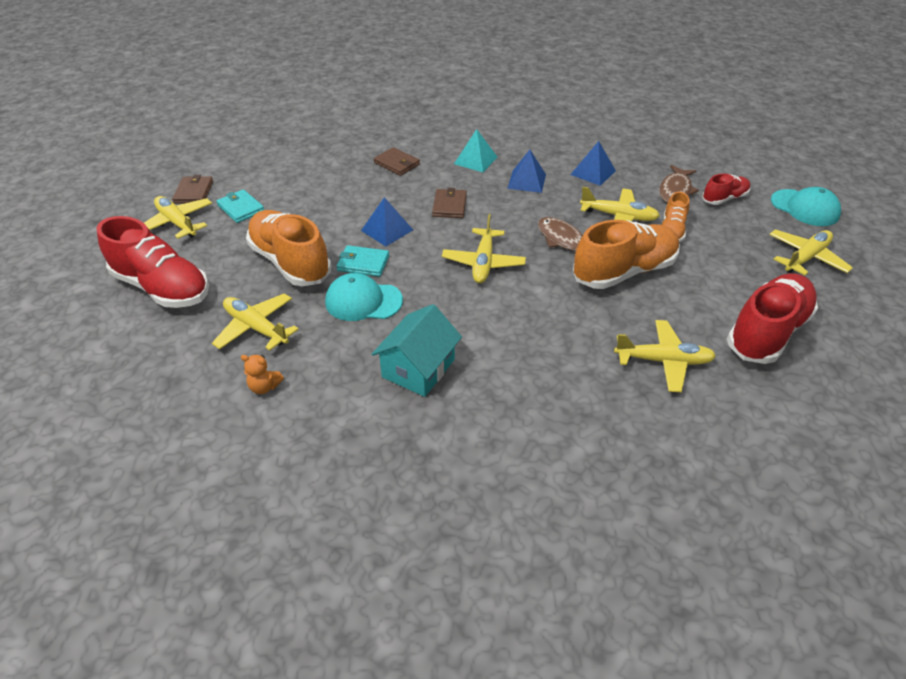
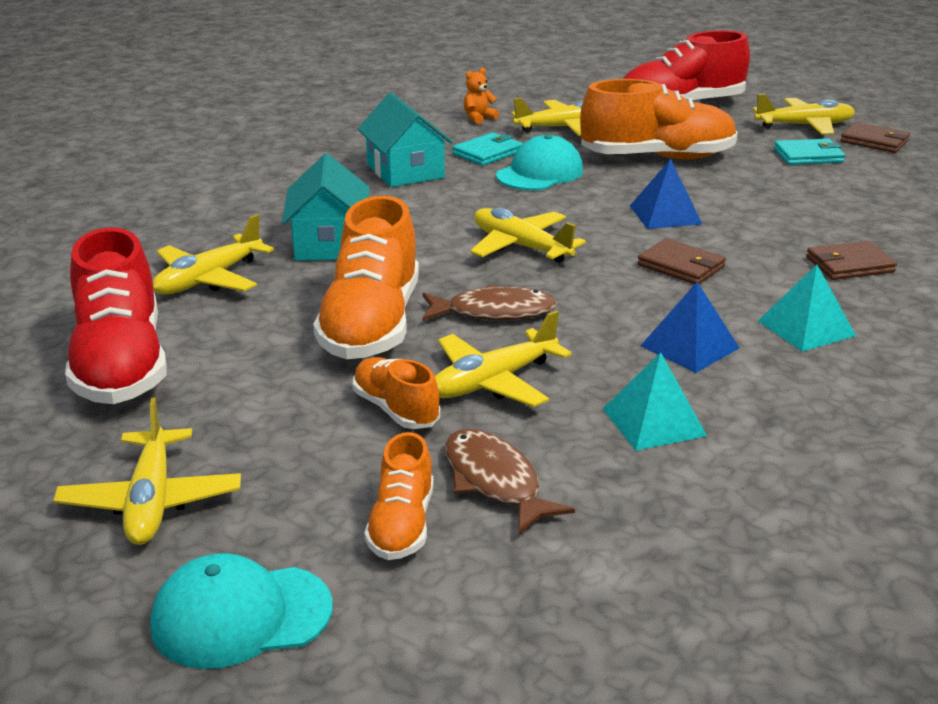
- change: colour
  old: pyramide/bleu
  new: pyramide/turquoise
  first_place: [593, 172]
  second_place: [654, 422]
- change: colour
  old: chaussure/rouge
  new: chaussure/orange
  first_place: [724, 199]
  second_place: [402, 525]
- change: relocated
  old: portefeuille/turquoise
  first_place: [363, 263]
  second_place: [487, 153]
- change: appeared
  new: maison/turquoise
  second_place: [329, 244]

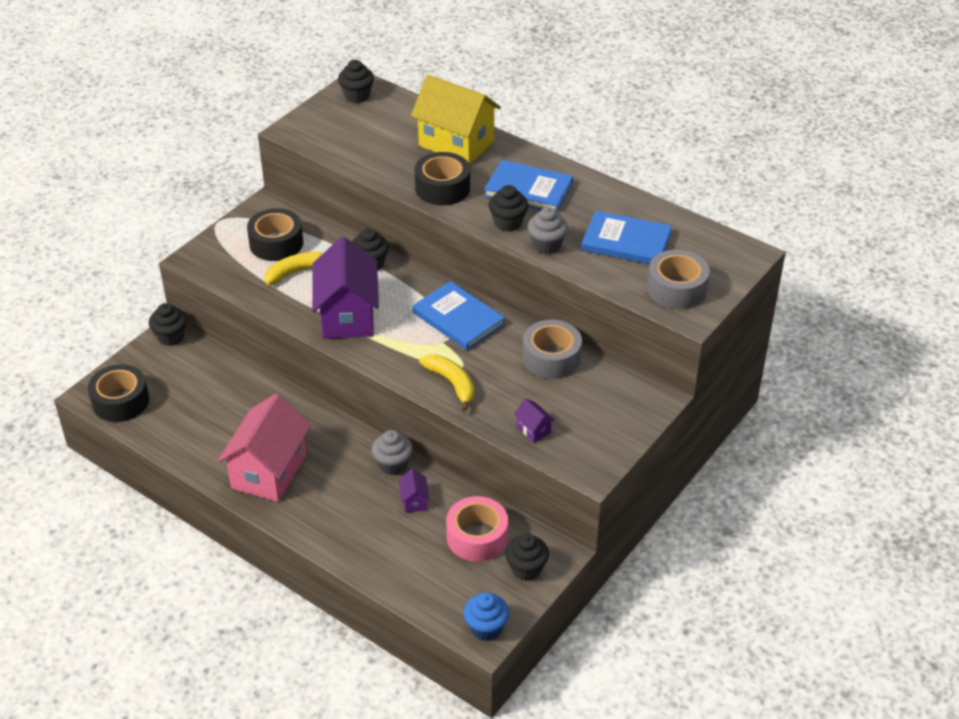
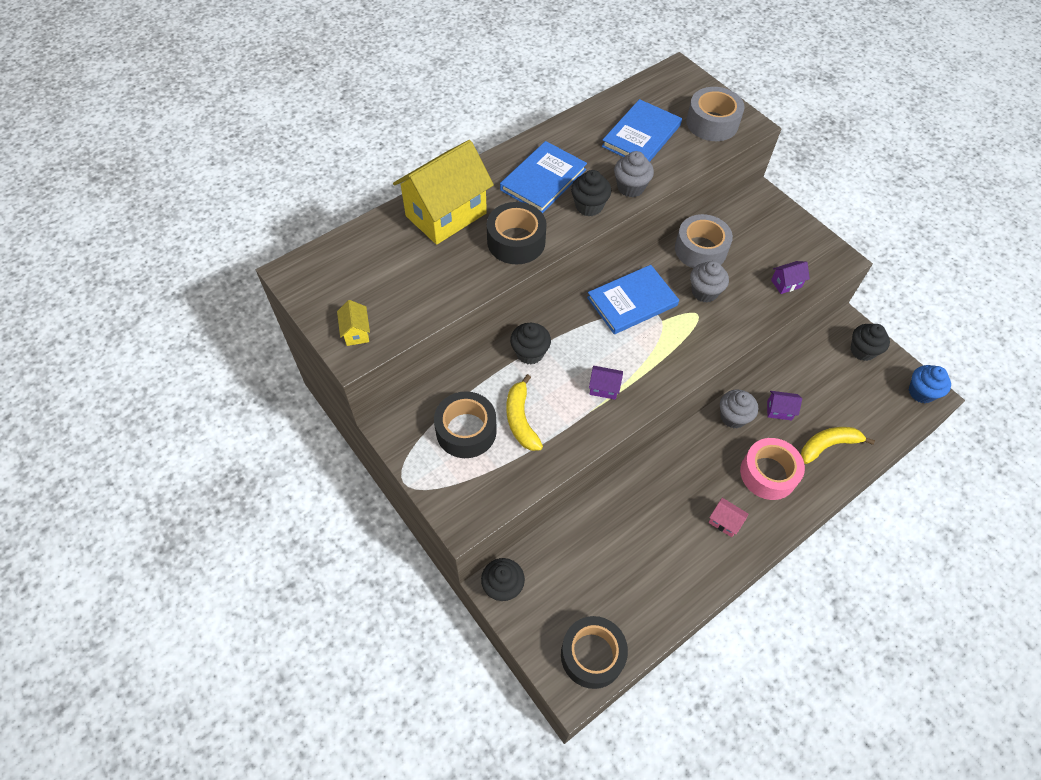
- change: missing
  old: muffin/noir
  first_place: [357, 96]
- change: size
  old: maison/violet
  first_place: [347, 316]
  second_place: [604, 388]
  factor: 0.4
- change: relocated
  old: banane/jaune
  first_place: [452, 383]
  second_place: [828, 445]
- change: size
  old: maison/rose
  first_place: [269, 472]
  second_place: [724, 522]
  factor: 0.4
- change: relocated
  old: ruban adhésif/rose
  first_place: [477, 537]
  second_place: [768, 474]
- change: appeared
  new: muffin/gris
  second_place: [704, 292]
- change: appeared
  new: maison/jaune
  second_place: [356, 332]

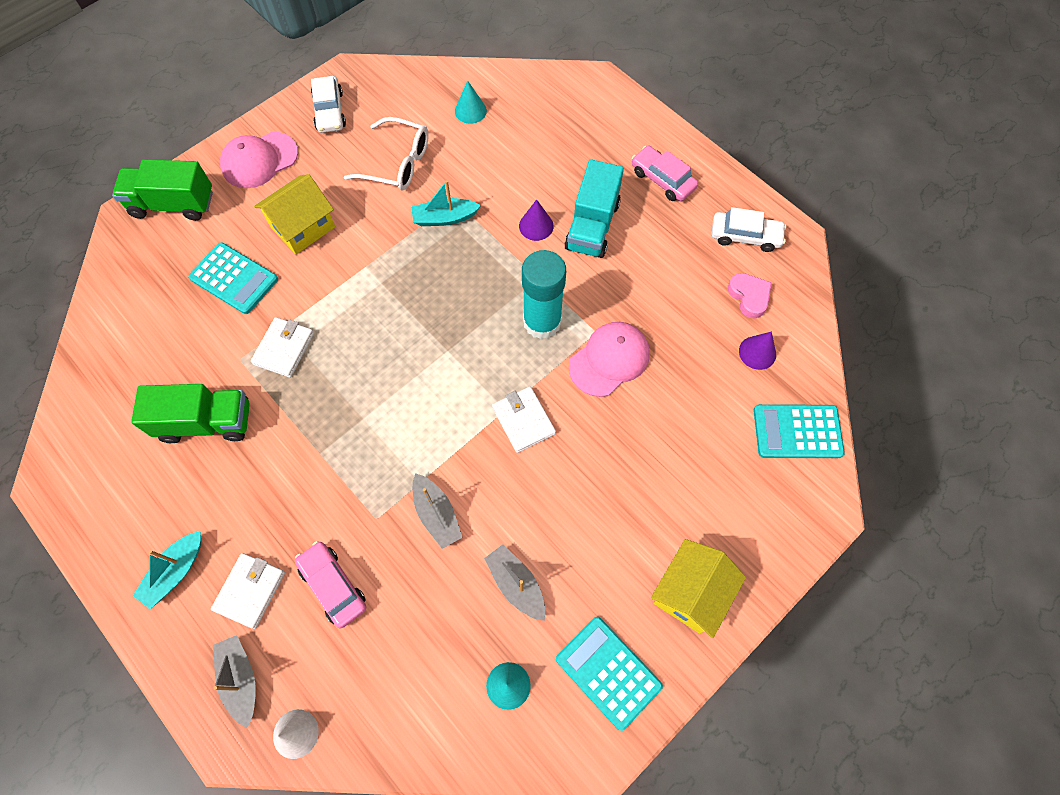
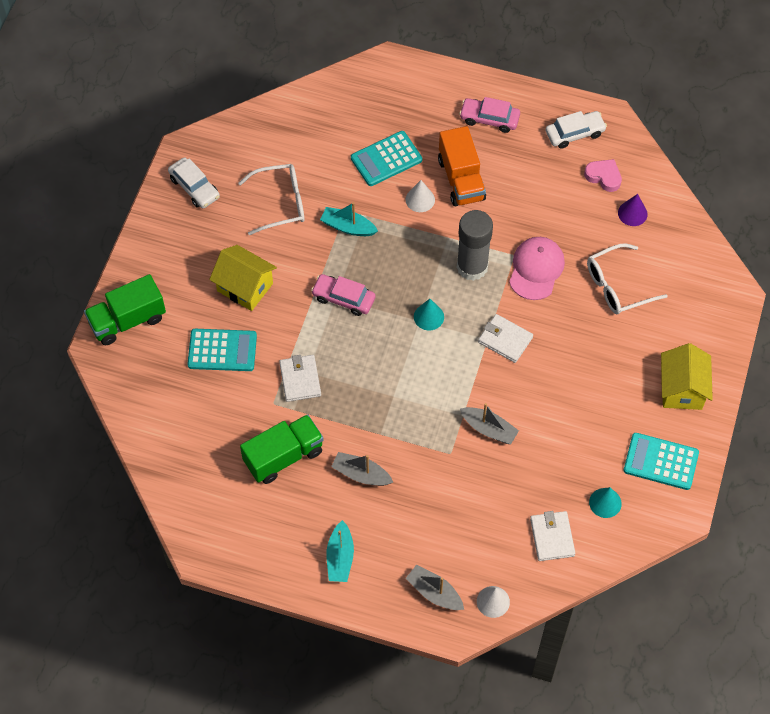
- change: relocated
  old: cône/turquoise
  first_place: [470, 111]
  second_place: [428, 317]
- change: missing
  old: casquette/rose
  first_place: [259, 160]
- change: colour
  old: camion/turquoise
  new: camion/orange
  first_place: [592, 226]
  second_place: [461, 179]
- change: spun
  old: maison/jaune
  first_place: [303, 227]
  second_place: [245, 287]
  degrees: -75
- change: spun
  old: bateau/turquoise
  first_place: [445, 218]
  second_place: [348, 227]
  degrees: 60
- change: colour
  old: cône/violet
  new: cône/blanc
  first_place: [536, 226]
  second_place: [420, 199]
- change: colour
  old: bâton de colle/turquoise
  new: bâton de colle/gris
  first_place: [542, 322]
  second_place: [472, 267]
- change: relocated
  old: calculatrice/turquoise
  first_place: [797, 431]
  second_place: [386, 159]
- change: relocated
  old: voiture/rose
  first_place: [333, 585]
  second_place: [343, 298]
- change: relocated
  old: bateau/gris
  first_place: [516, 584]
  second_place: [361, 474]
- change: relocated
  old: portefeuille/blanc
  first_place: [250, 591]
  second_place: [552, 537]
- change: appeared
  new: lunettes/blanc
  second_place: [617, 286]

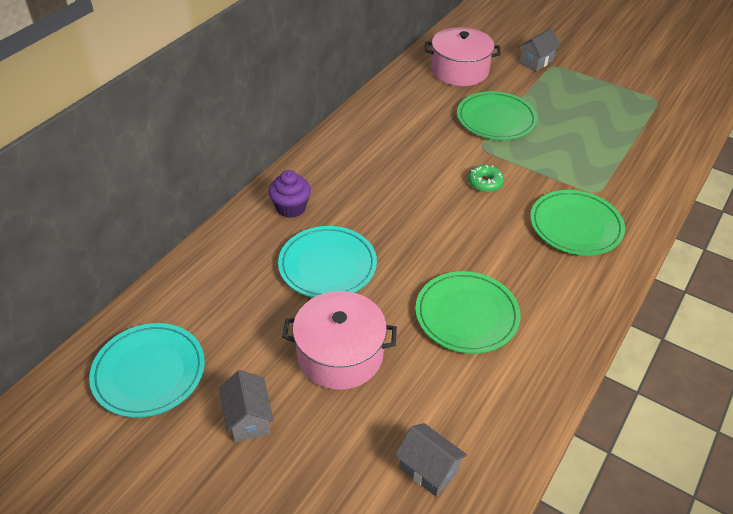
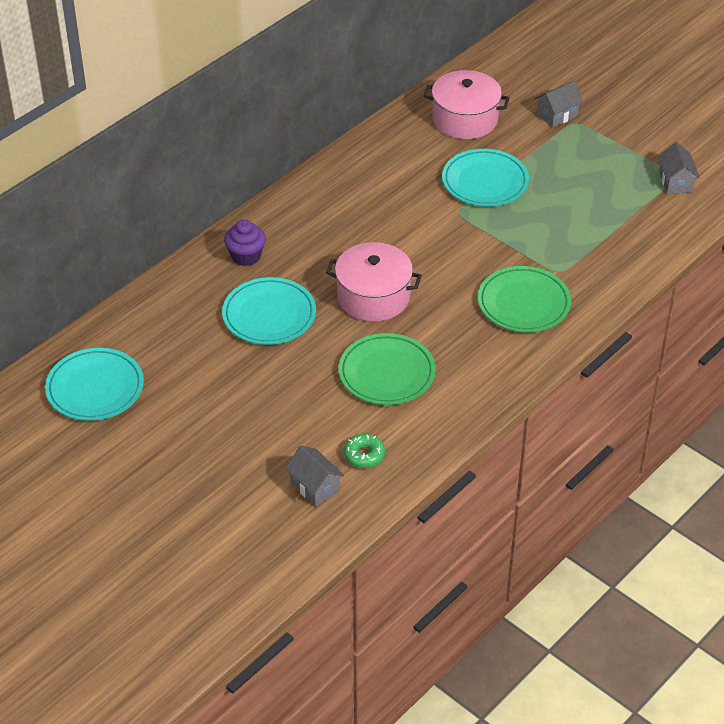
- change: colour
  old: assiette/vert
  new: assiette/turquoise
  first_place: [496, 119]
  second_place: [485, 182]
- change: relocated
  old: beignet/vert
  first_place: [485, 183]
  second_place: [364, 455]
- change: relocated
  old: marmite/rose
  first_place: [340, 355]
  second_place: [373, 297]
- change: relocated
  old: maison/gris
  first_place: [248, 418]
  second_place: [675, 182]

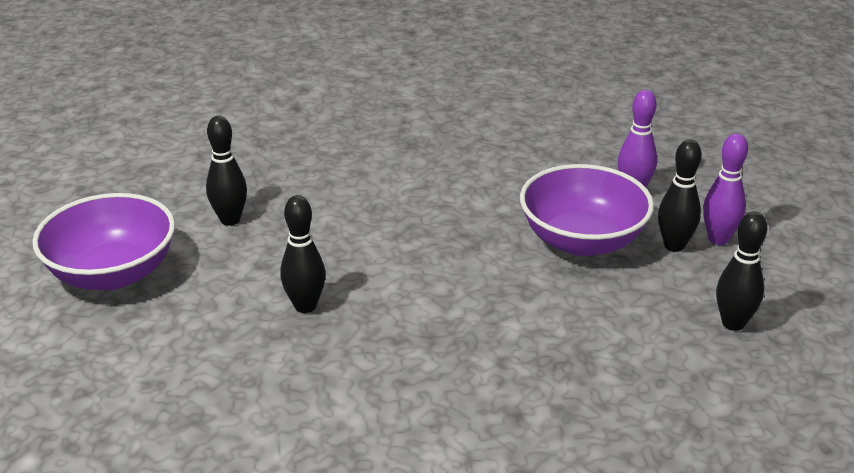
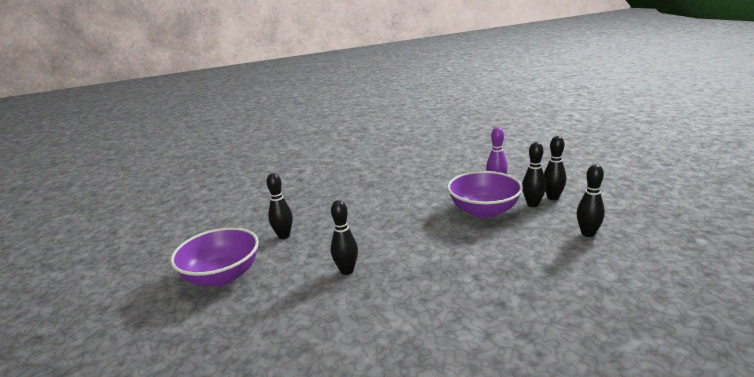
- change: colour
  old: quille/violet
  new: quille/noir
  first_place: [718, 239]
  second_place: [553, 197]

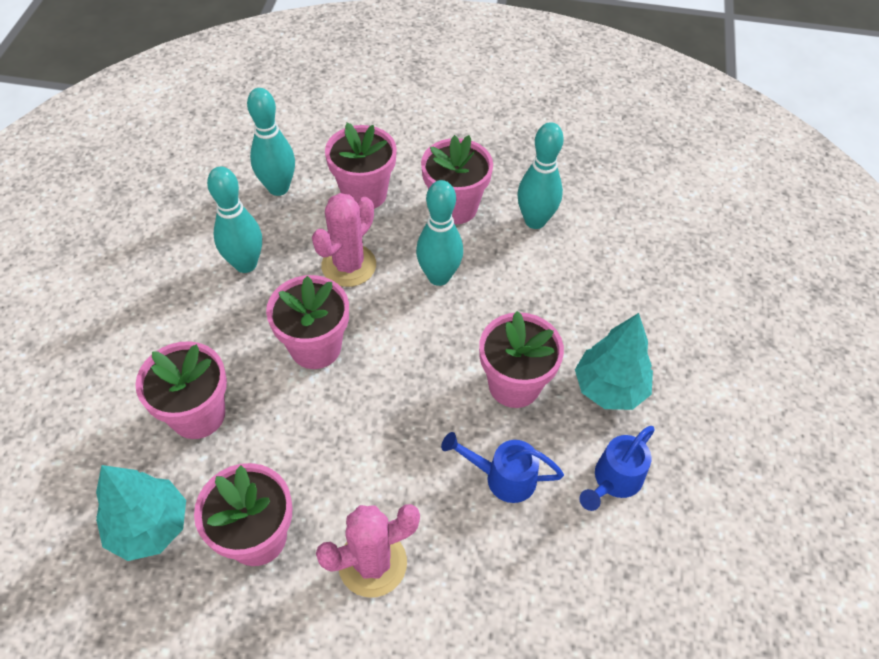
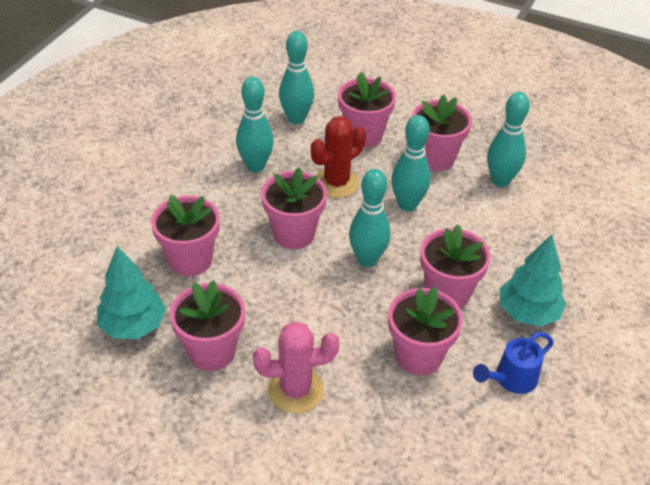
- change: colour
  old: cactus/rose
  new: cactus/rouge
  first_place: [349, 265]
  second_place: [336, 183]
- change: exchanged
  old: arrosoir/bleu
  new: pot de fleurs/rose
  first_place: [503, 477]
  second_place: [418, 356]
- change: appeared
  new: quille/turquoise
  second_place: [367, 259]

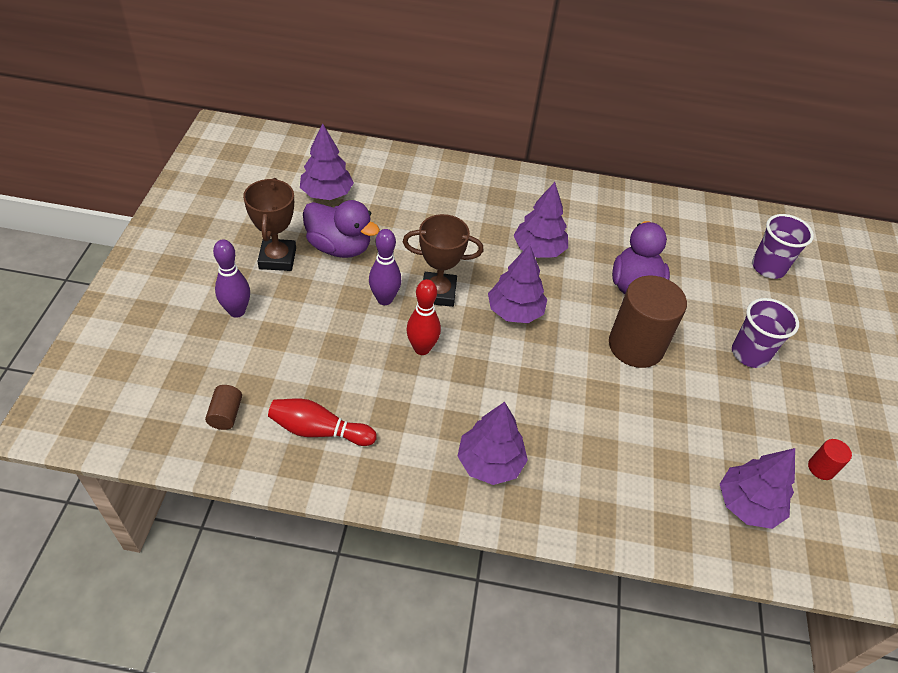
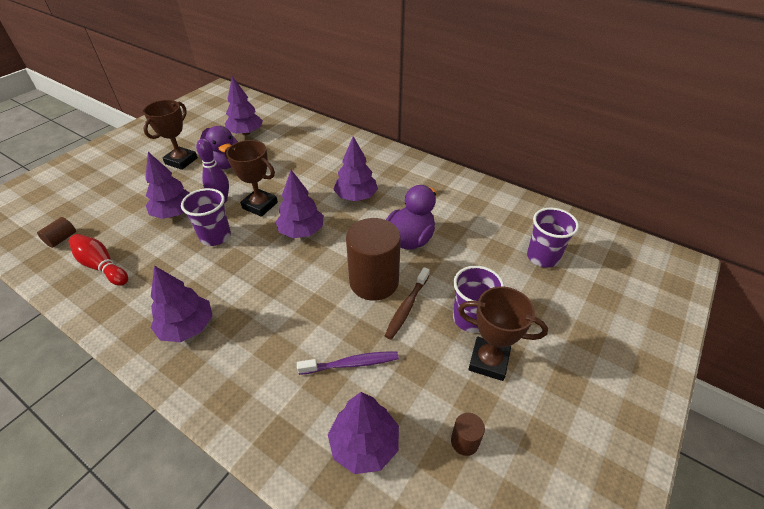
- change: missing
  old: quille/violet
  first_place: [237, 311]
- change: exchanged
  old: quille/rouge
  new: gobelet/violet
  first_place: [422, 348]
  second_place: [215, 236]
- change: colour
  old: cylindre/rouge
  new: cylindre/marron
  first_place: [821, 468]
  second_place: [464, 441]
- change: appeared
  new: arbre/violet
  second_place: [174, 213]
- change: appeared
  new: brosse à dents/marron
  second_place: [406, 307]
- change: appeared
  new: trophée/marron
  second_place: [488, 361]
- change: appeared
  new: brosse à dents/violet
  second_place: [351, 364]

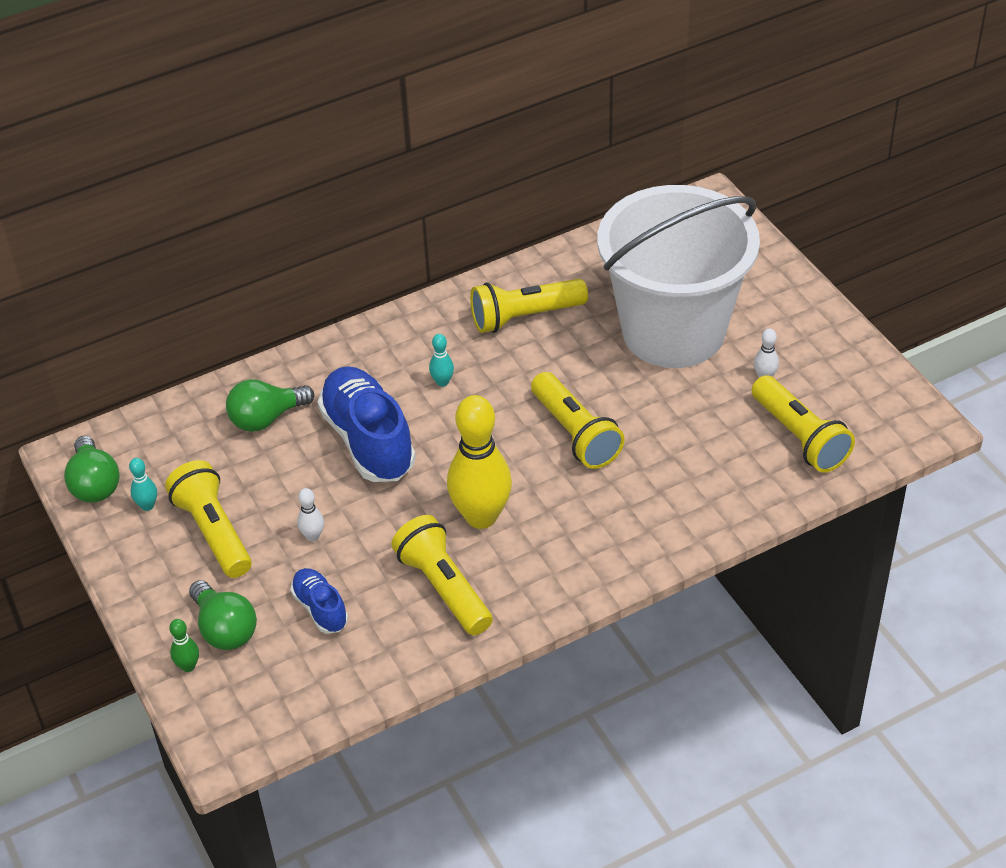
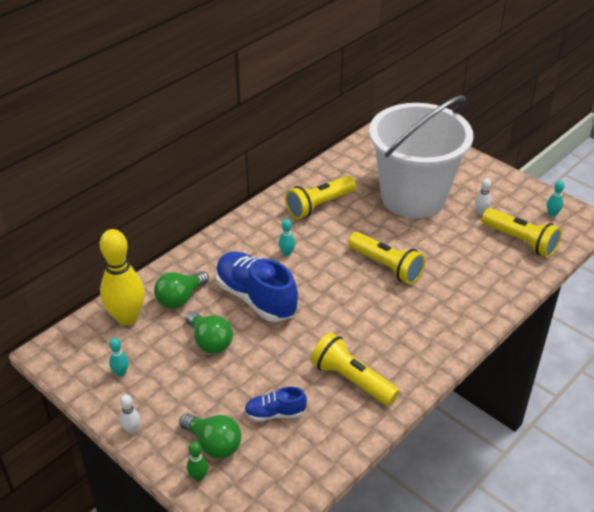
- change: relocated
  old: quille/jaune
  first_place: [481, 516]
  second_place: [127, 318]
- change: relocated
  old: ampoule/vert
  first_place: [94, 484]
  second_place: [210, 342]
- change: missing
  old: lampe de poche/jaune
  first_place: [213, 532]
- change: relocated
  old: quille/blanc
  first_place: [313, 536]
  second_place: [132, 430]
- change: spun
  old: chaussure/bleu
  first_place: [320, 608]
  second_place: [275, 413]
  degrees: -45
- change: appeared
  new: quille/turquoise
  second_place: [552, 214]

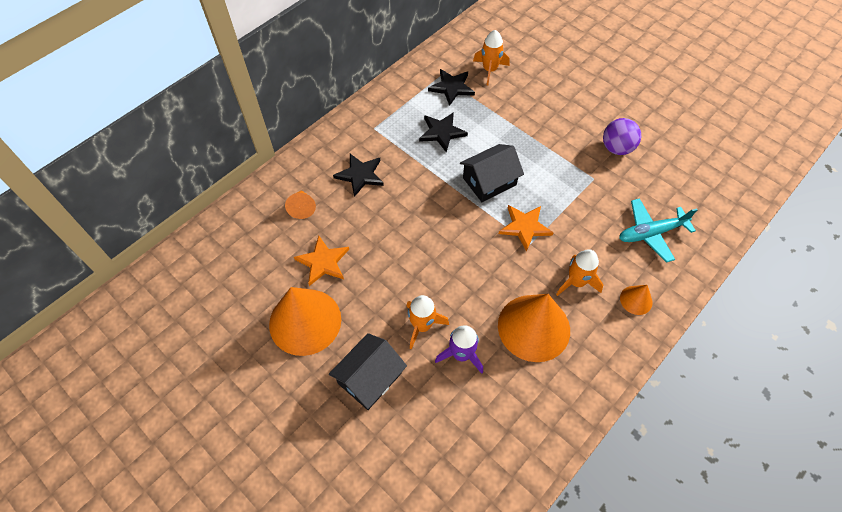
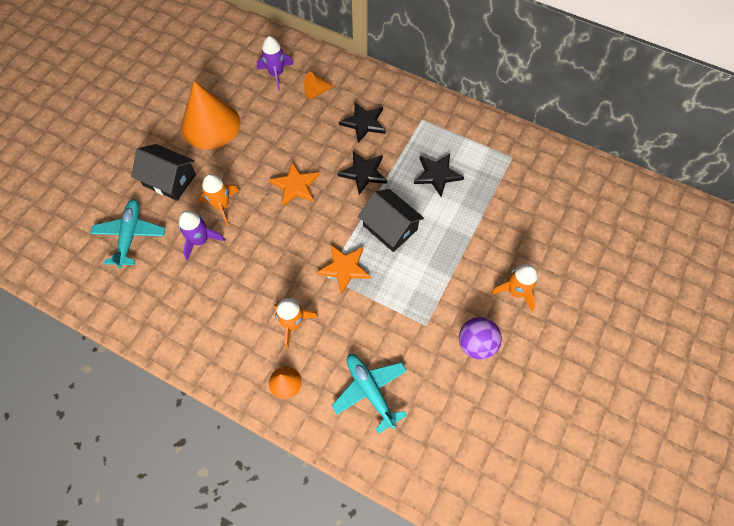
- change: relocated
  old: fusée/orange
  first_place: [490, 70]
  second_place: [515, 291]
- change: relocated
  old: étoile/noir
  first_place: [452, 87]
  second_place: [363, 173]
- change: relocated
  old: étoile/orange
  first_place: [323, 262]
  second_place: [295, 185]
- change: missing
  old: cône/orange
  first_place: [534, 327]
- change: appeared
  new: fusée/violet
  second_place: [276, 74]
- change: appeared
  new: avion/turquoise
  second_place: [130, 235]

